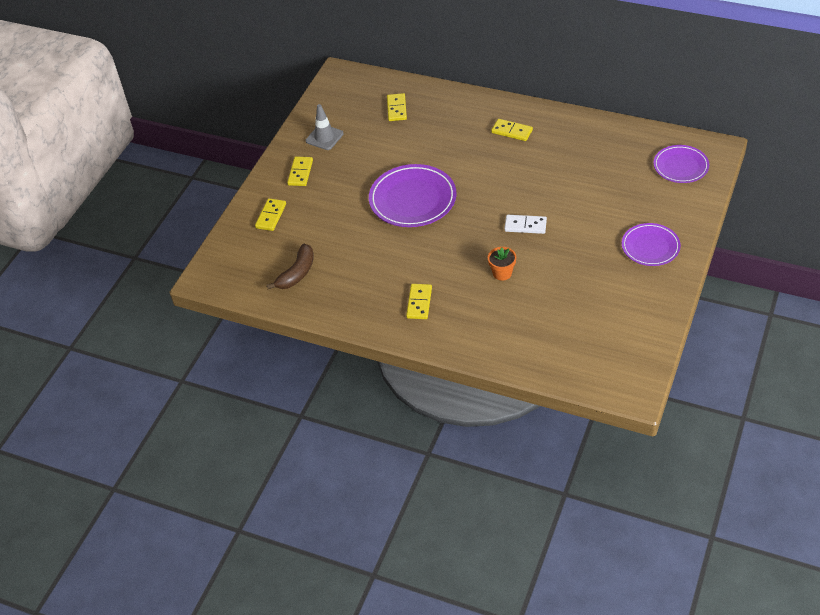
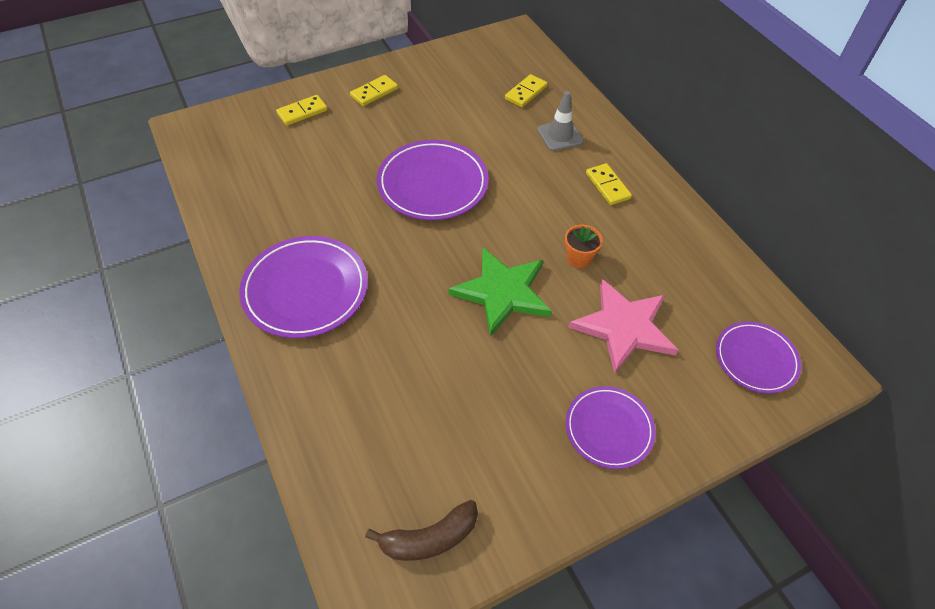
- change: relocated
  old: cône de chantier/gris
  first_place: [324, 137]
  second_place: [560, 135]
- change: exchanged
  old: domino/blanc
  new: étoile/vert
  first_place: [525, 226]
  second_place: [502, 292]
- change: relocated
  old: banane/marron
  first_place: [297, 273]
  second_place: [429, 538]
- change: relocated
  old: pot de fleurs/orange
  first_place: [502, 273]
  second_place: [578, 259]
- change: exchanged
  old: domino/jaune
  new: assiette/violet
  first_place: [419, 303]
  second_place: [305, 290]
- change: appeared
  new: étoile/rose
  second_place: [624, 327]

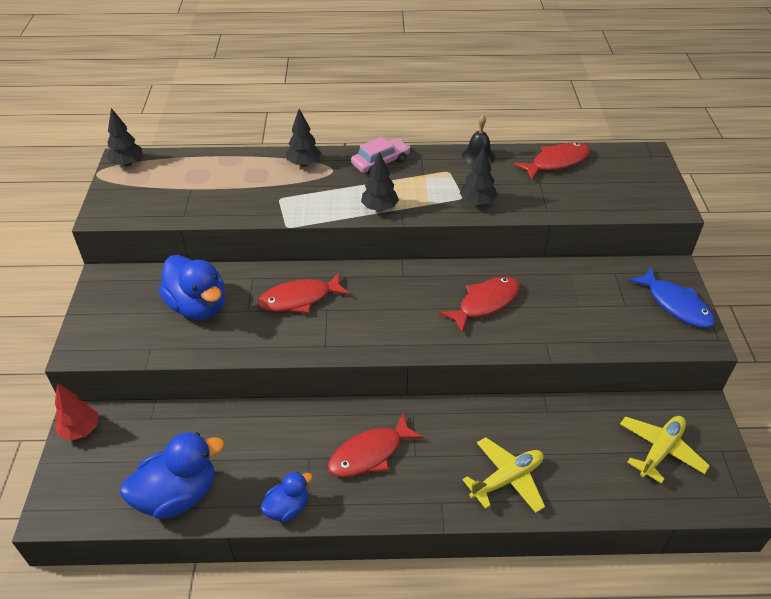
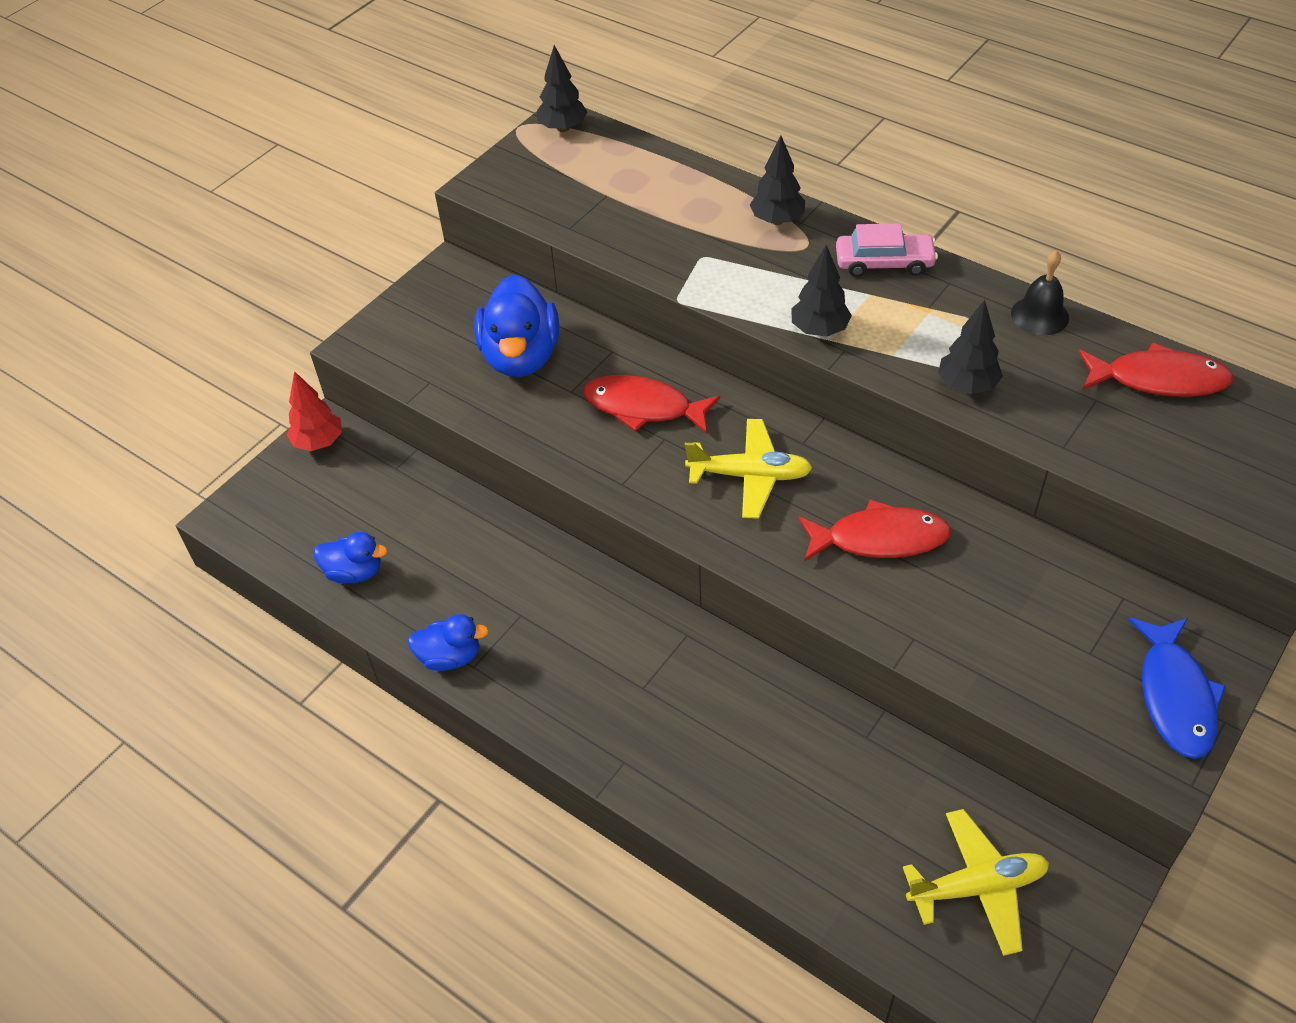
- change: missing
  old: poisson/rouge
  first_place: [370, 454]
- change: size
  old: canard/bleu
  first_place: [178, 495]
  second_place: [354, 572]
  factor: 0.55
- change: relocated
  old: avion/jaune
  first_place: [507, 479]
  second_place: [749, 476]

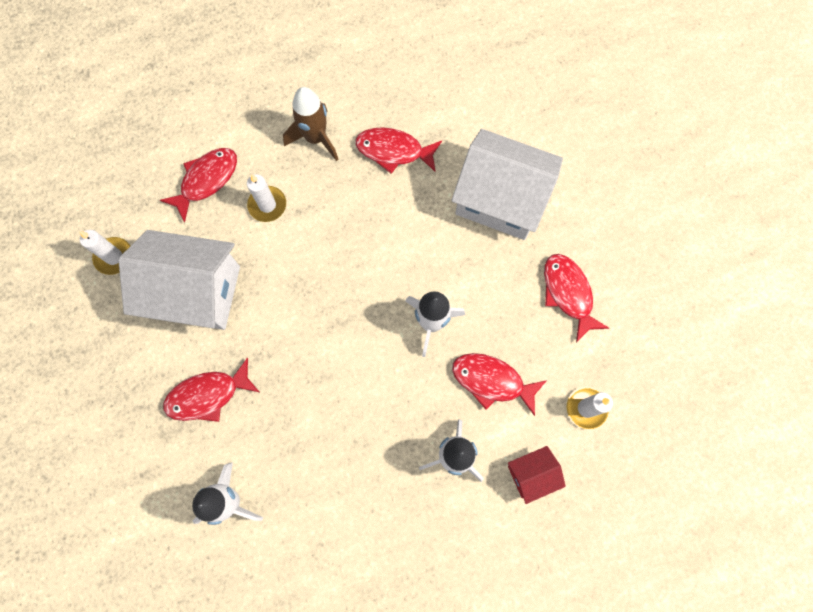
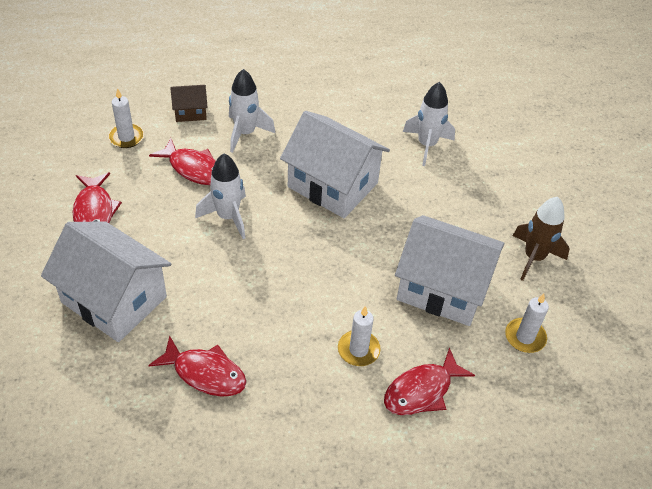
- change: relocated
  old: fusée/marron
  first_place: [315, 138]
  second_place: [534, 257]
- change: missing
  old: poisson/rouge
  first_place: [208, 395]
- change: colour
  old: maison/rouge
  new: maison/marron
  first_place: [531, 474]
  second_place: [190, 112]
- change: appeared
  new: maison/blanc
  second_place: [332, 185]

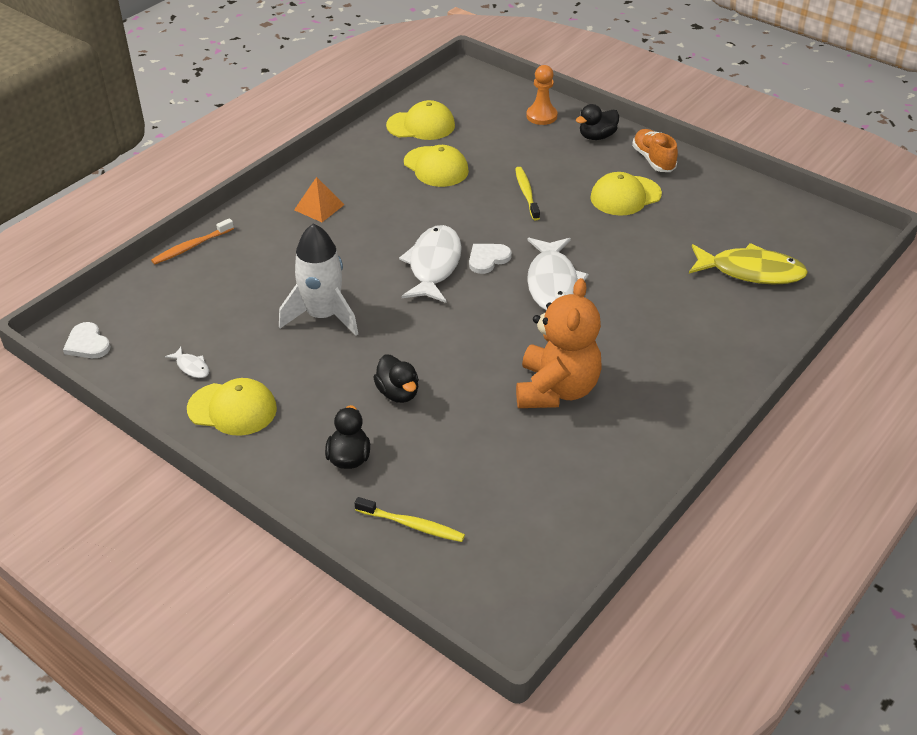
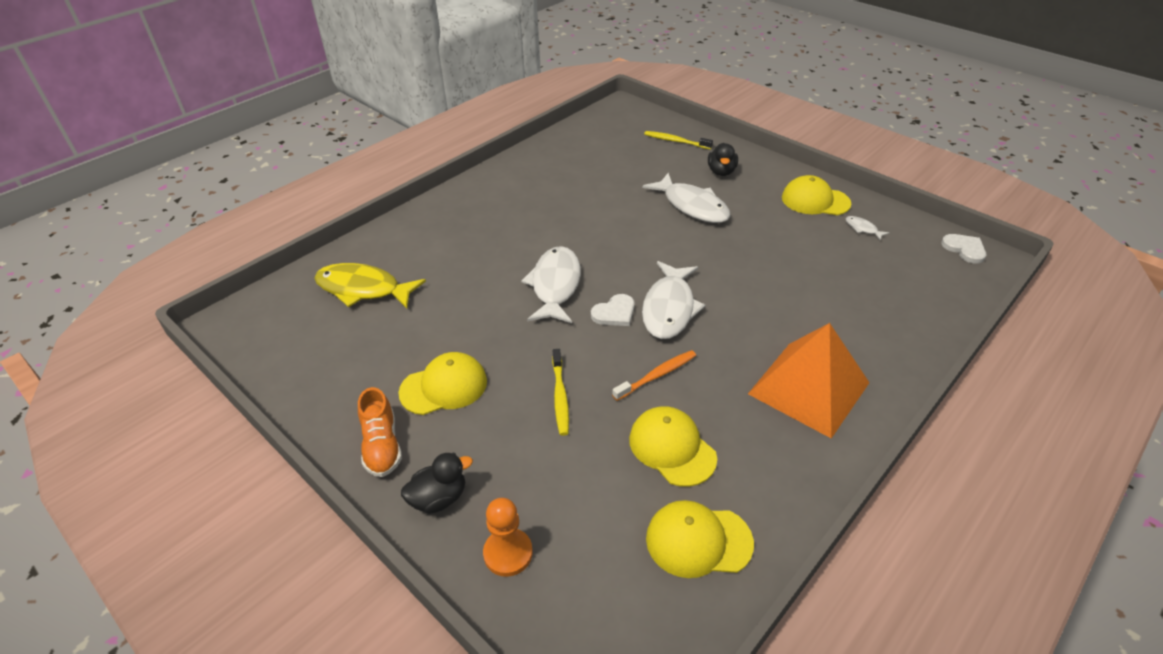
- change: size
  old: pyramide/orange
  first_place: [319, 207]
  second_place: [809, 388]
  factor: 2.07
- change: relocated
  old: brosse à dents/orange
  first_place: [191, 247]
  second_place: [657, 375]
- change: missing
  old: fusée/blanc
  first_place: [322, 316]
- change: missing
  old: ours en peluche/orange
  first_place: [556, 390]
- change: exchanged
  old: canard/noir
  new: poisson/blanc
  first_place: [398, 393]
  second_place: [692, 206]

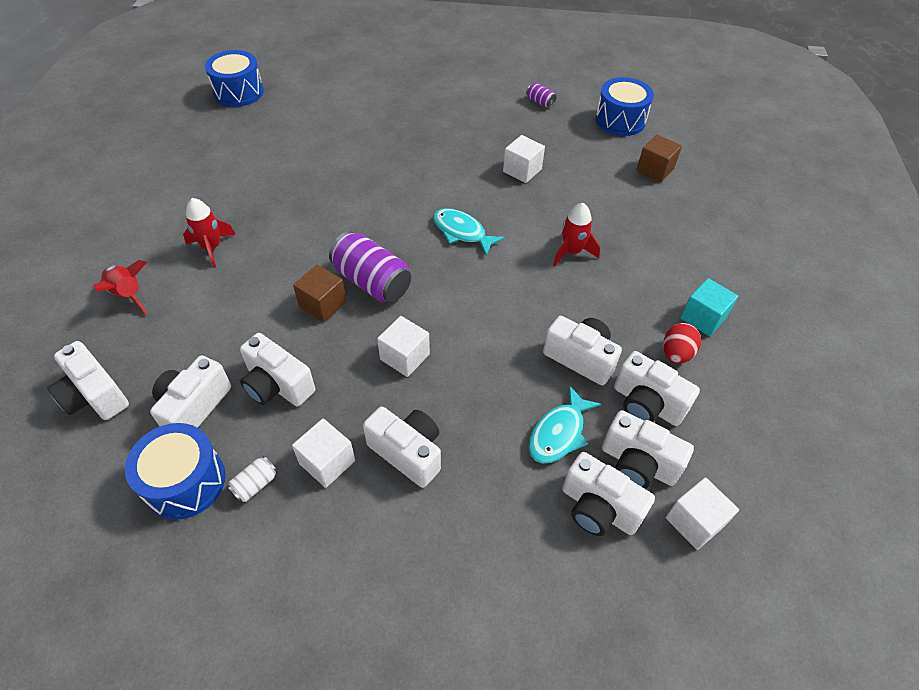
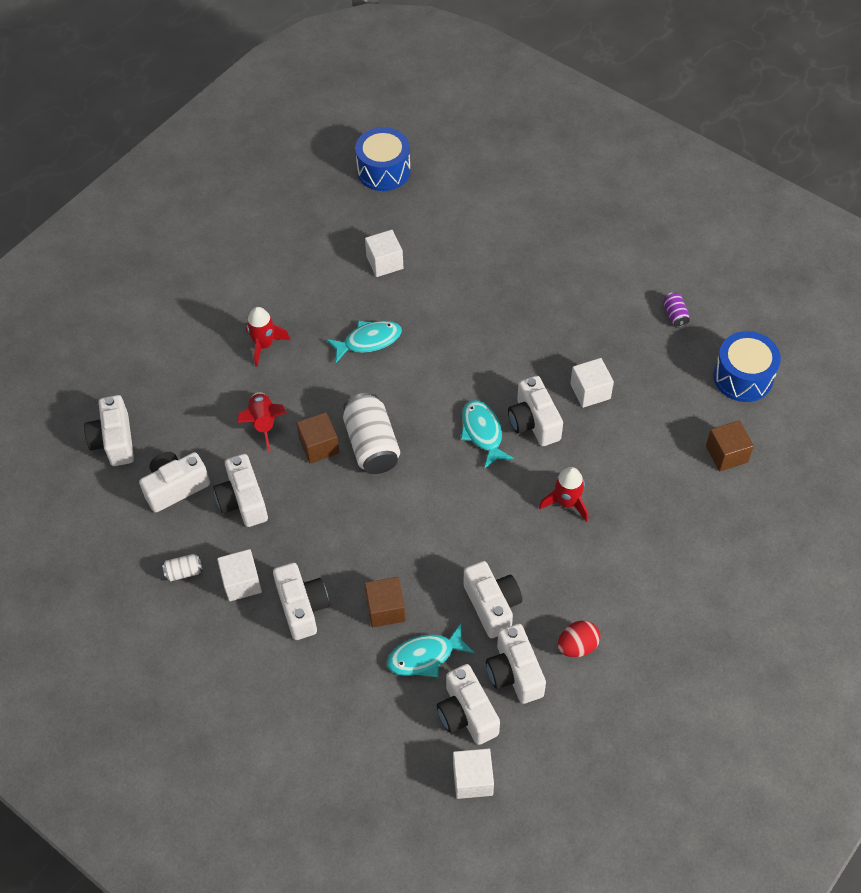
- change: colour
  old: canette/violet
  new: canette/blanc
  first_place: [372, 282]
  second_place: [372, 444]
- change: relocated
  old: fusée/rouge
  first_place: [128, 295]
  second_place: [264, 423]
- change: missing
  old: cube/turquoise
  first_place: [703, 318]
- change: relocated
  old: cube/blanc
  first_place: [405, 357]
  second_place: [384, 262]
- change: missing
  old: tambour/bleu
  first_place: [185, 482]
- change: relocated
  old: appareil photo/blanc
  first_place: [598, 508]
  second_place: [534, 422]
- change: appeared
  new: poisson/turquoise
  second_place: [368, 341]
- change: appeared
  new: cube/marron
  second_place: [385, 609]

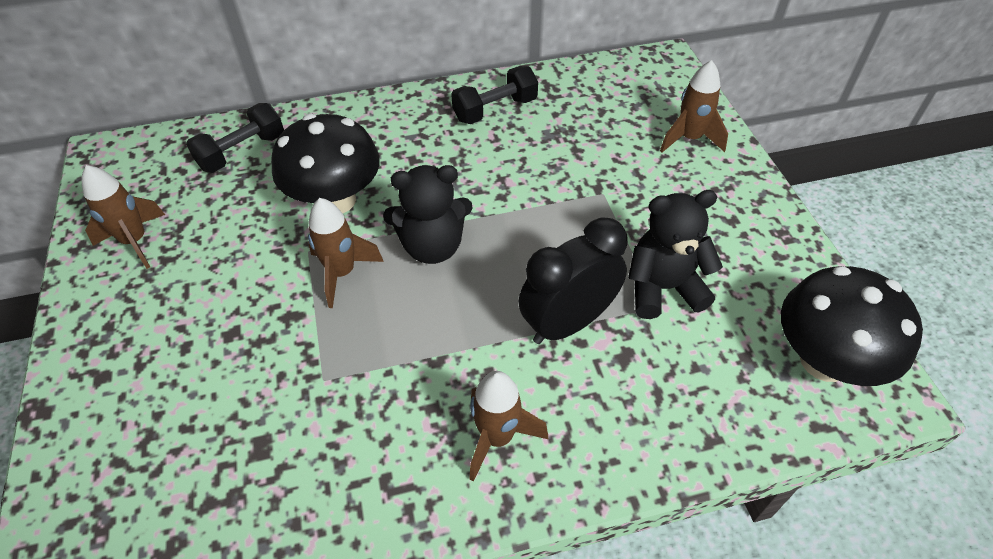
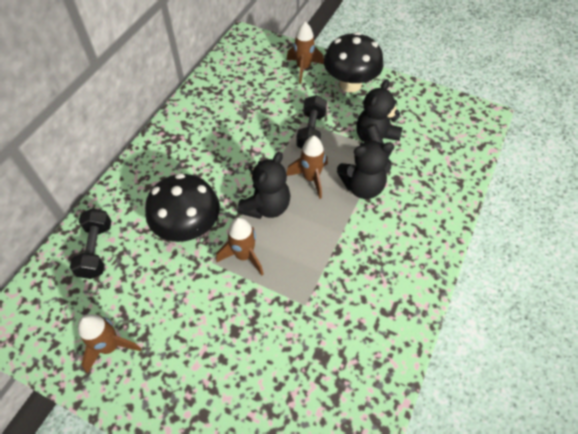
- change: relocated
  old: haltère/noir
  first_place: [495, 110]
  second_place: [311, 131]
- change: exchanged
  old: réveil/noir
  new: ours en peluche/noir
  first_place: [568, 323]
  second_place: [362, 187]
- change: relocated
  old: champignon/noir
  first_place: [824, 360]
  second_place: [350, 84]
- change: relocated
  old: fusée/marron
  first_place: [497, 437]
  second_place: [311, 178]

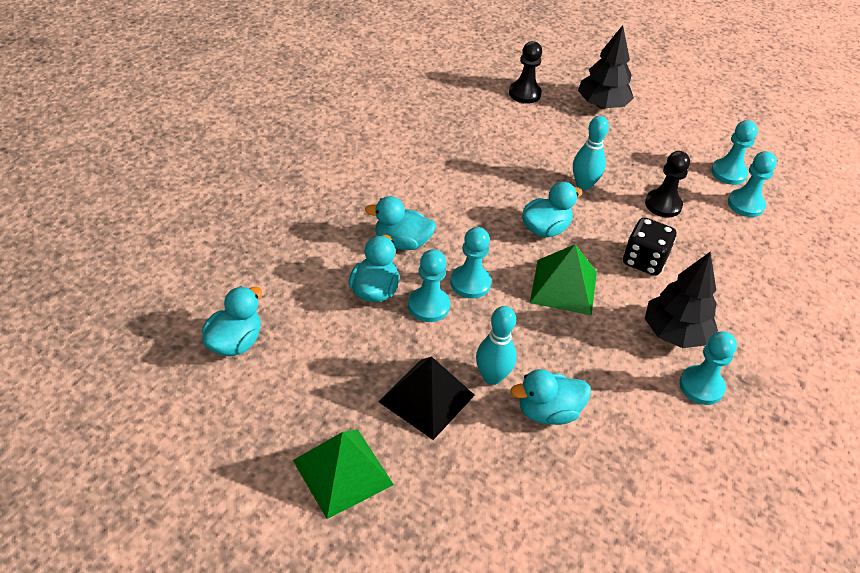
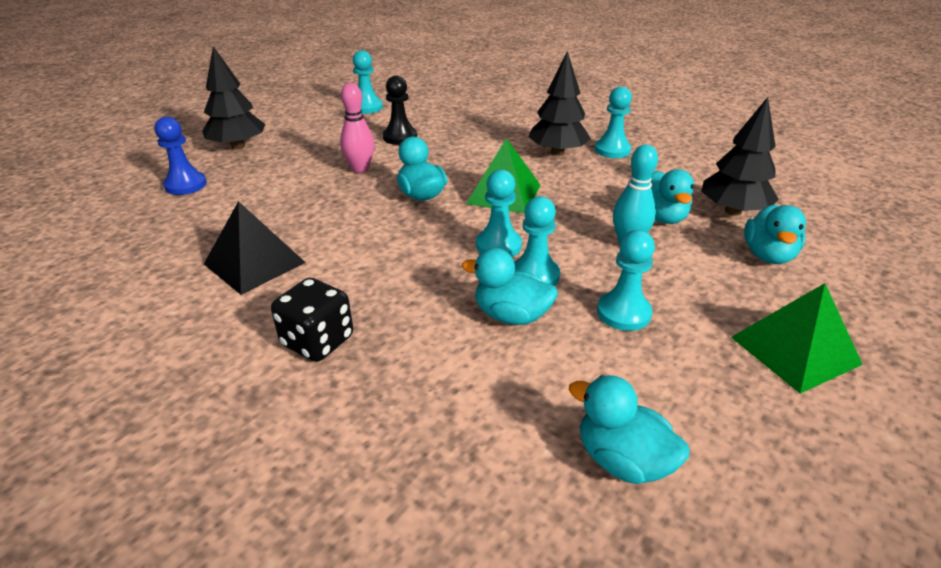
- change: colour
  old: pion/noir
  new: pion/bleu
  first_place: [524, 93]
  second_place: [186, 185]
- change: colour
  old: quille/turquoise
  new: quille/rose
  first_place: [583, 185]
  second_place: [360, 169]
- change: relocated
  old: pion/turquoise
  first_place: [745, 204]
  second_place: [623, 313]
- change: relocated
  old: canard/turquoise
  first_place: [402, 242]
  second_place: [768, 255]
- change: relocated
  old: dé/noir
  first_place: [644, 261]
  second_place: [318, 341]
- change: relocated
  old: pyramide/noir
  first_place: [427, 398]
  second_place: [254, 263]
- change: appeared
  new: arbre/noir
  second_place: [732, 211]

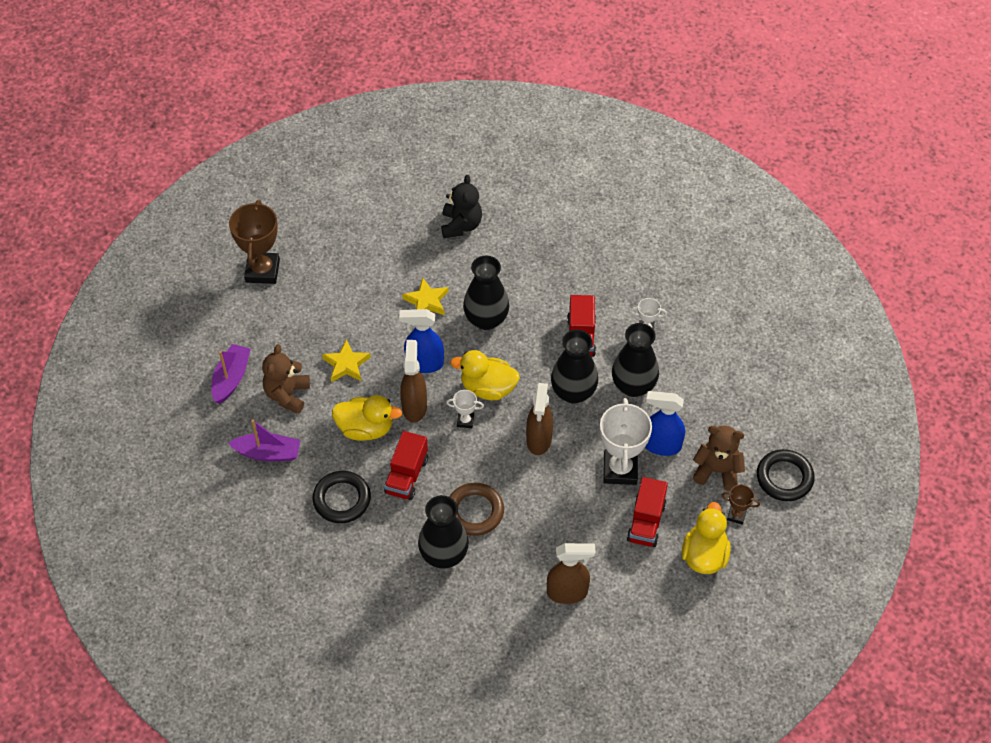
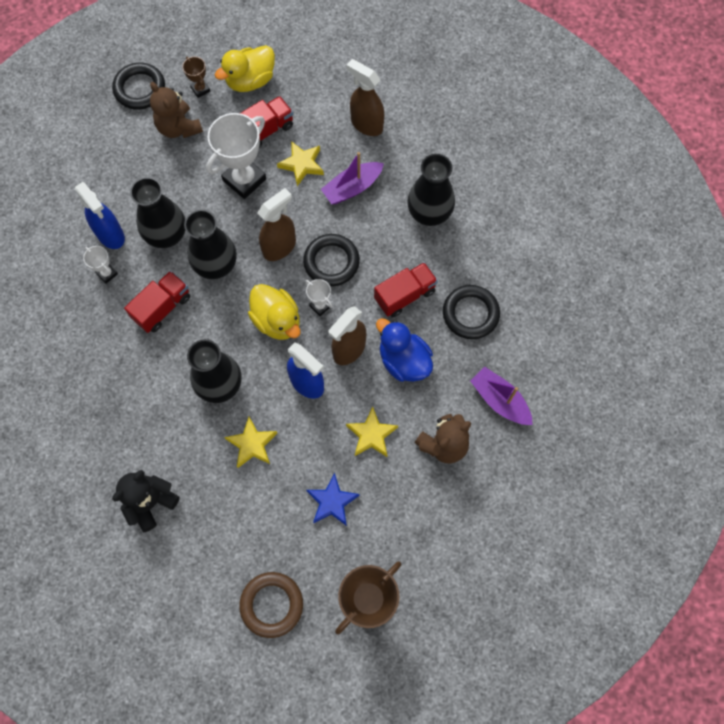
- change: relocated
  old: bateau/violet
  first_place: [231, 378]
  second_place: [352, 188]
- change: relocated
  old: vaporisateur/bleu
  first_place: [661, 445]
  second_place: [110, 235]
- change: colour
  old: canard/jaune
  new: canard/bleu
  first_place: [365, 428]
  second_place: [403, 361]
- change: relocated
  old: anneau/marron
  first_place: [475, 511]
  second_place: [271, 605]
- change: appeared
  new: étoile/jaune
  second_place: [302, 164]
- change: appeared
  new: anneau/noir
  second_place: [331, 262]
- change: appeared
  new: étoile/bleu
  second_place: [332, 502]

